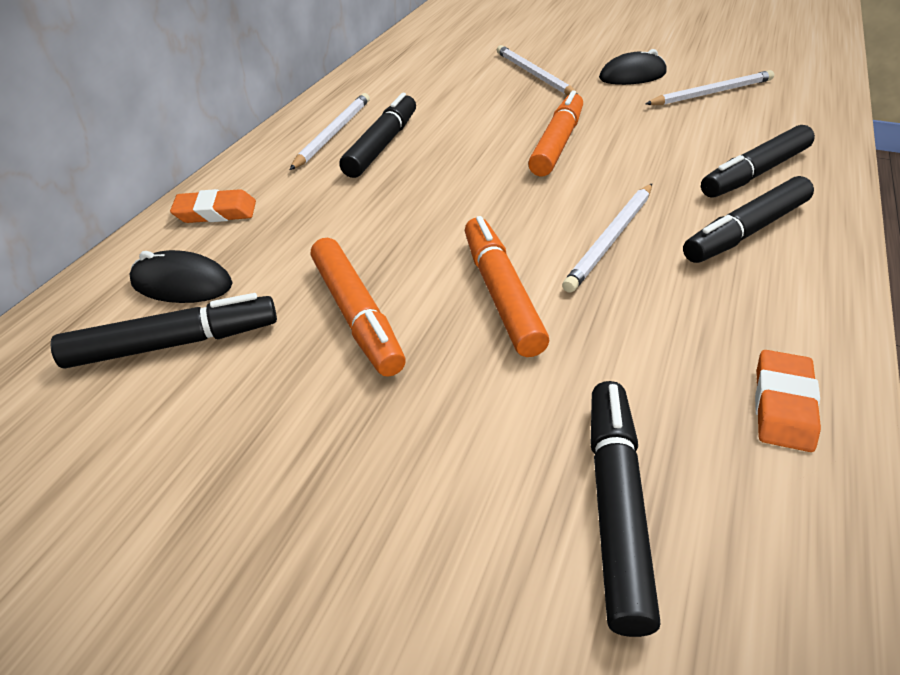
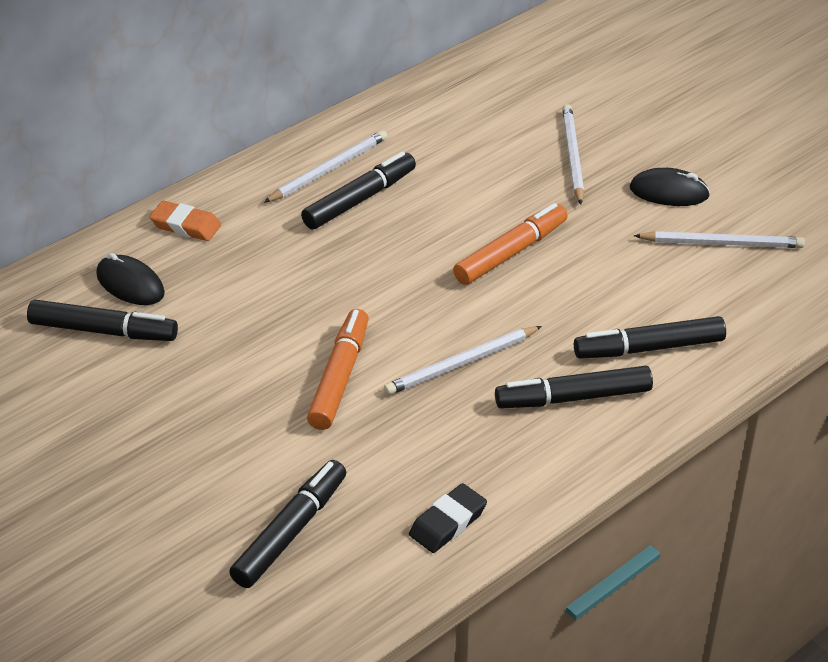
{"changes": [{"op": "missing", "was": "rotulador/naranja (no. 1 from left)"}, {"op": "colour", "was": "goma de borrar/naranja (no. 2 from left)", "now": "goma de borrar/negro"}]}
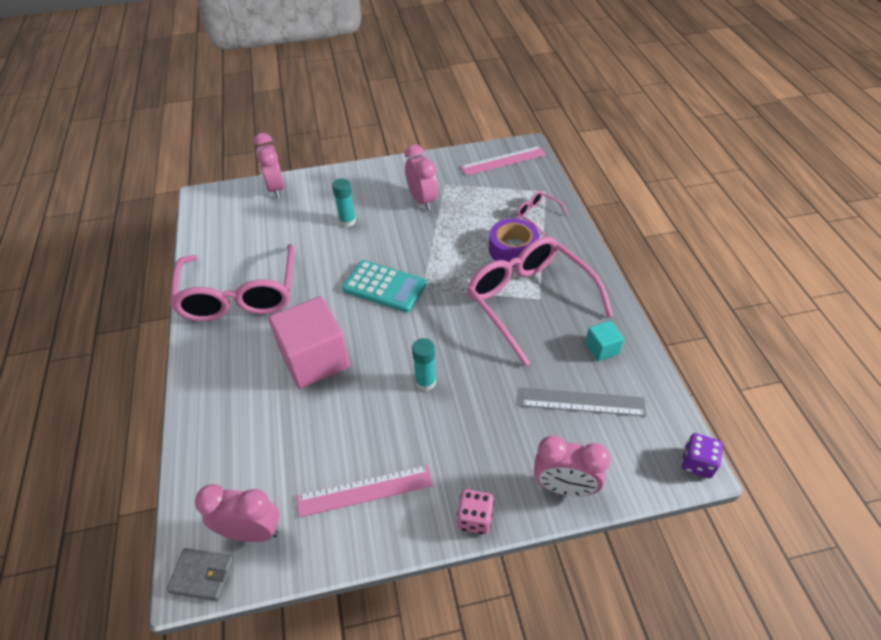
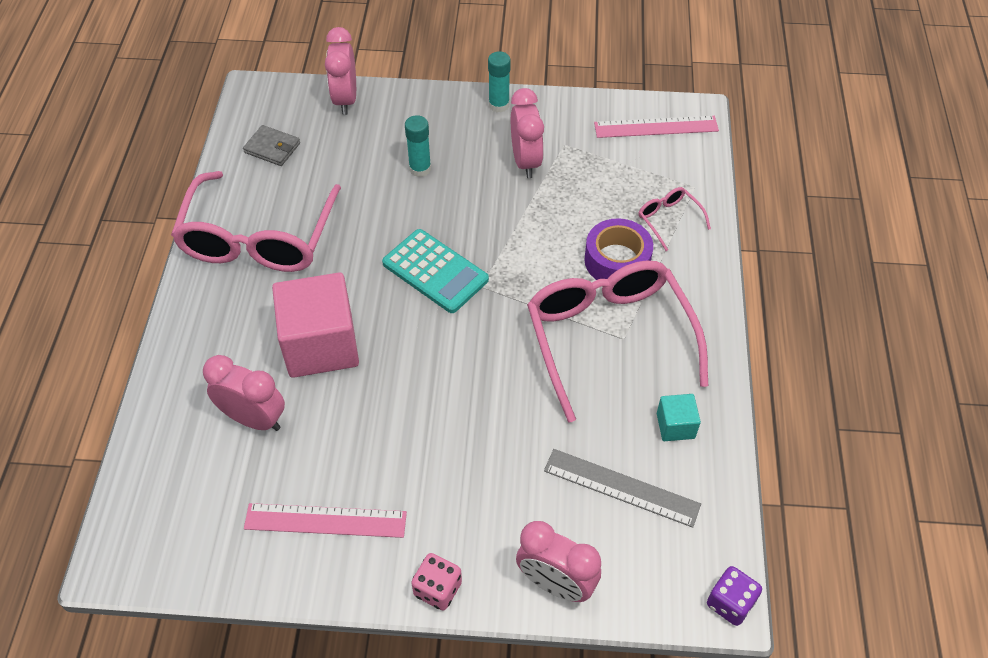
{"changes": [{"op": "relocated", "was": "cartera/gris"}, {"op": "relocated", "was": "despertador/rosa (no. 1 from left)"}, {"op": "relocated", "was": "barra de pegamento/turquesa (no. 2 from left)"}]}
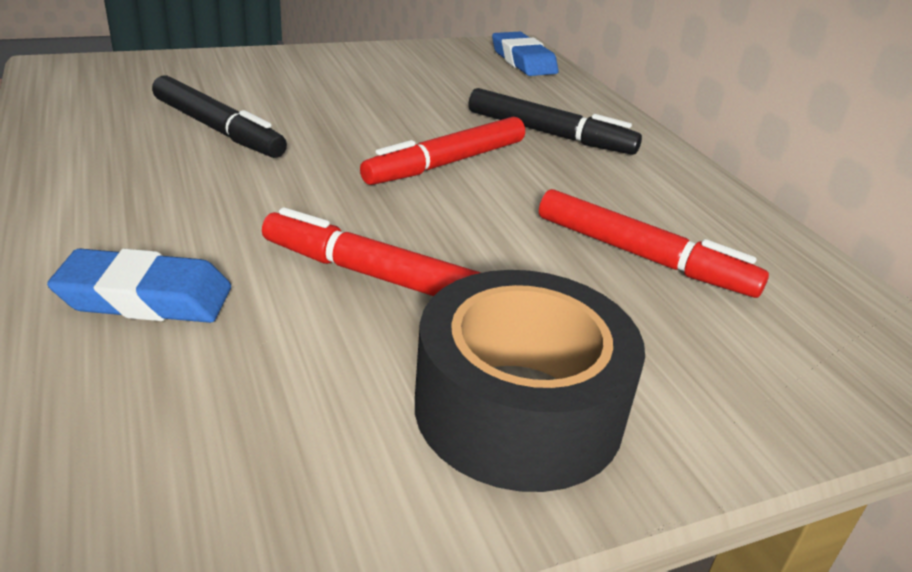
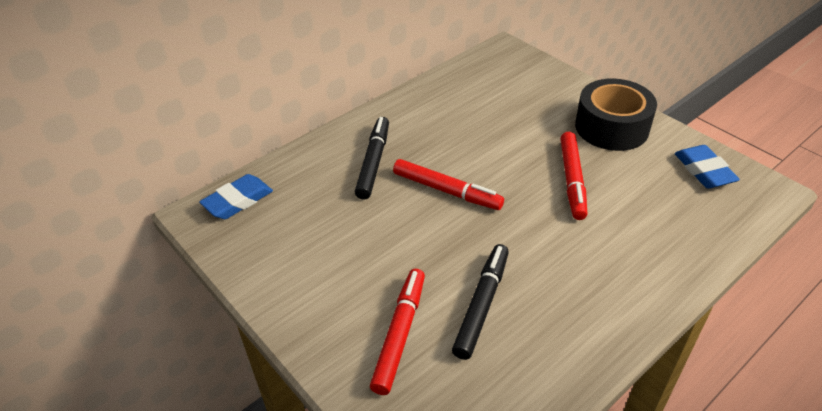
{"changes": [{"op": "relocated", "was": "goma de borrar/azul (no. 1 from left in the first image)", "now": "goma de borrar/azul (no. 2 from left)"}, {"op": "relocated", "was": "rotulador/rojo (no. 3 from left in the first image)", "now": "rotulador/rojo (no. 1 from left)"}]}
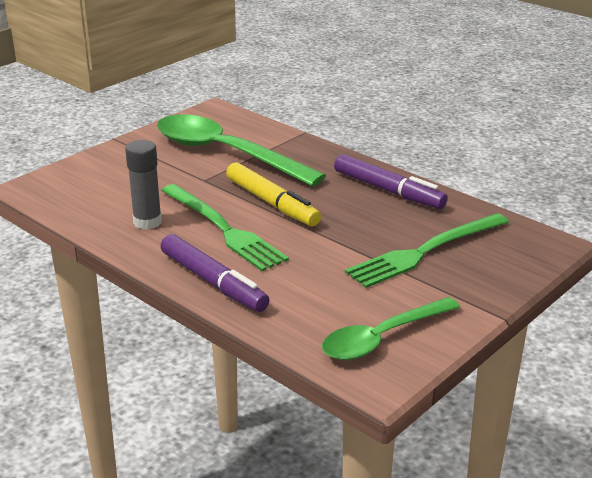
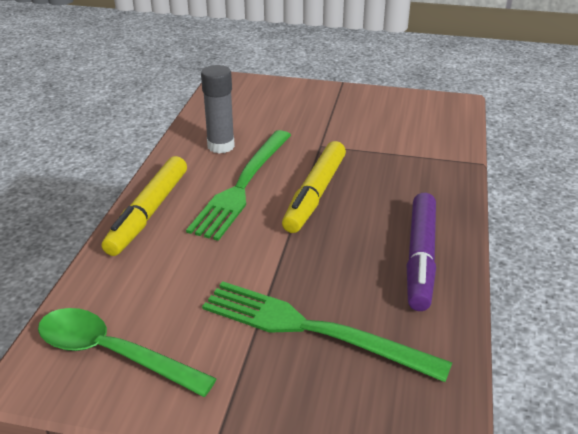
{"changes": [{"op": "missing", "was": "cuchara/verde (no. 1 from left)"}, {"op": "colour", "was": "rotulador/morado (no. 1 from left)", "now": "rotulador/amarillo (no. 1 from left)"}]}
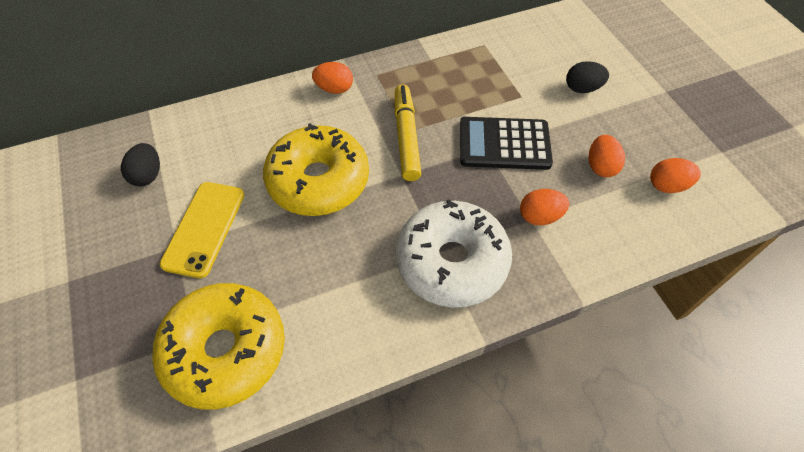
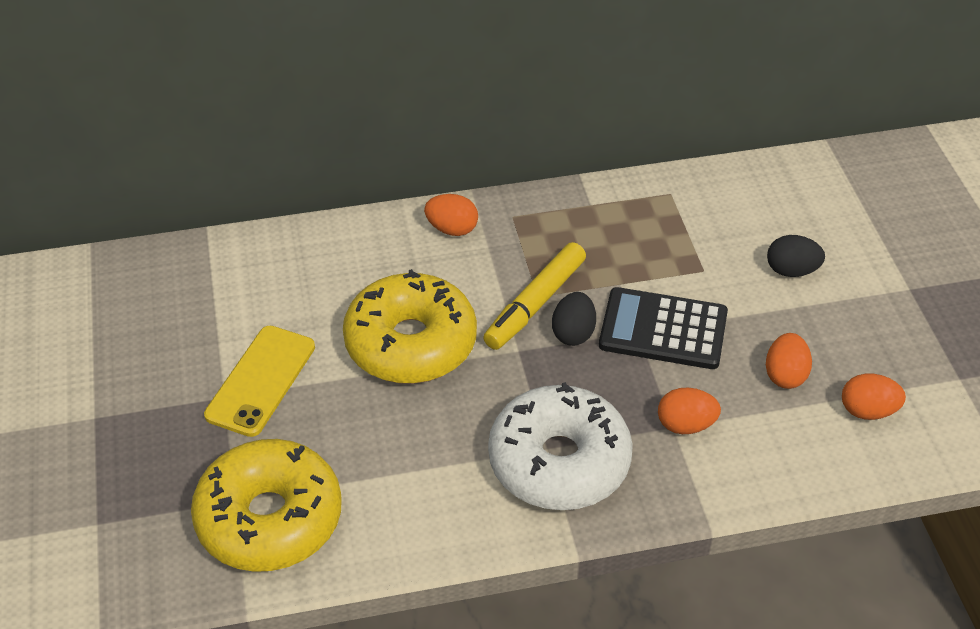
{"changes": [{"op": "relocated", "was": "huevo/negro (no. 1 from left)"}, {"op": "spun", "was": "rotulador/amarillo", "clockwise": -150}]}
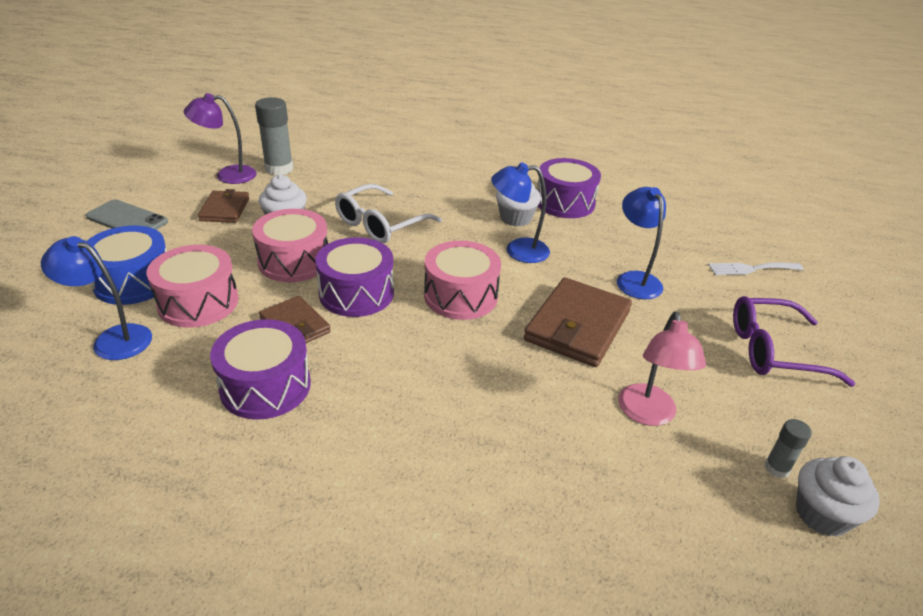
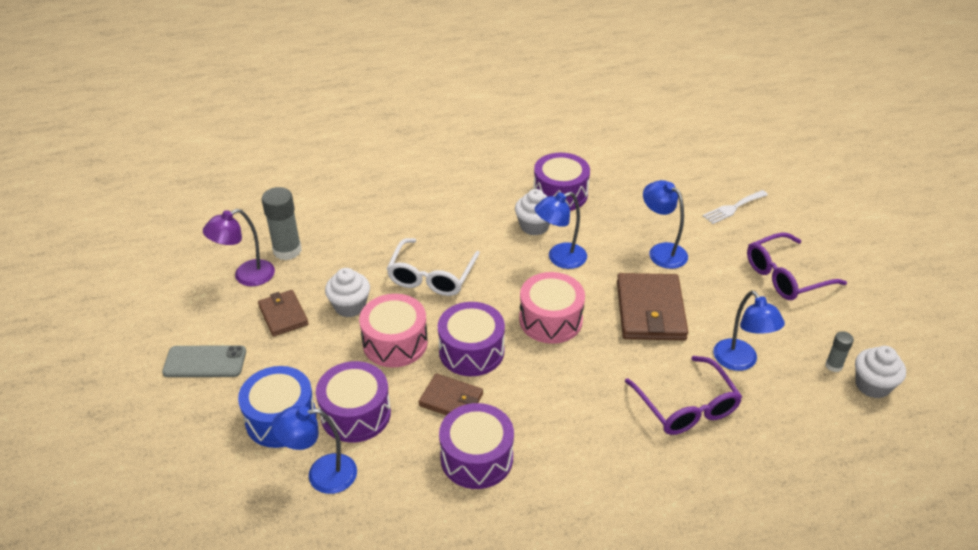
{"changes": [{"op": "appeared", "now": "gafas/morado (no. 1 from left)"}, {"op": "colour", "was": "tambor/rosa (no. 1 from left)", "now": "tambor/morado (no. 1 from left)"}, {"op": "colour", "was": "lámpara/rosa", "now": "lámpara/azul (no. 4 from left)"}]}
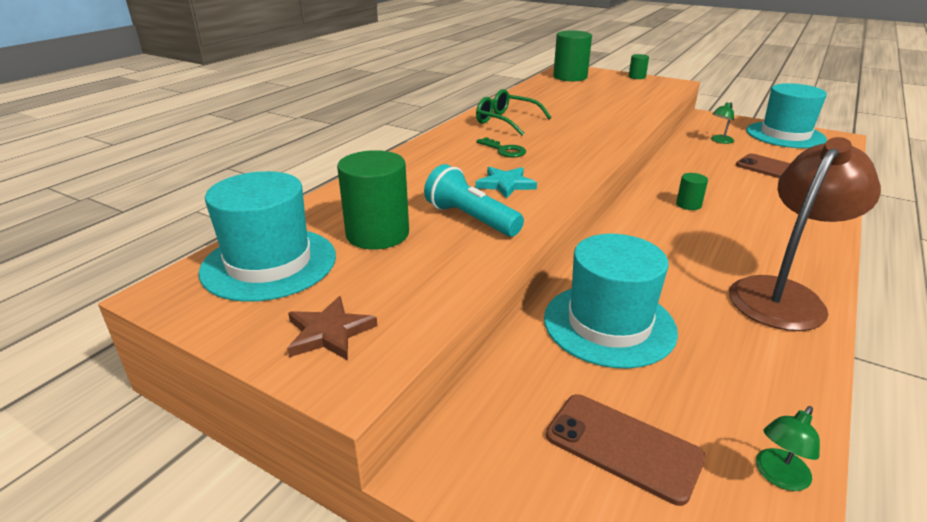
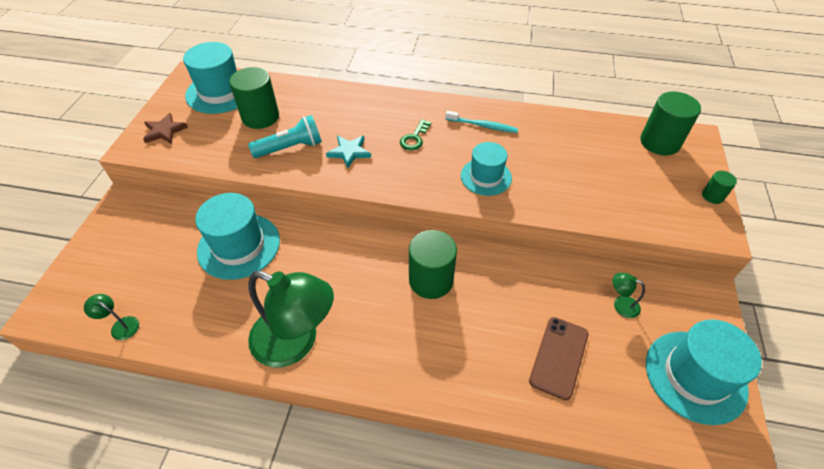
{"changes": [{"op": "missing", "was": "móvil/marrón (no. 1 from left)"}, {"op": "appeared", "now": "sombrero/turquesa (no. 3 from left)"}, {"op": "exchanged", "was": "gafas/verde", "now": "cepillo de dientes/turquesa"}, {"op": "colour", "was": "lámpara/marrón", "now": "lámpara/verde (no. 2 from left)"}, {"op": "spun", "was": "lámpara de mano/turquesa", "clockwise": 45}, {"op": "size", "was": "cilindro/verde (no. 4 from left in the first image)", "ratio": 2.01}]}
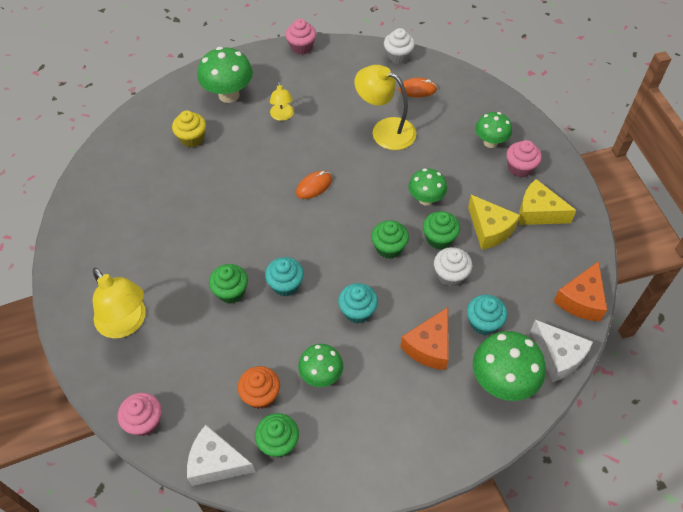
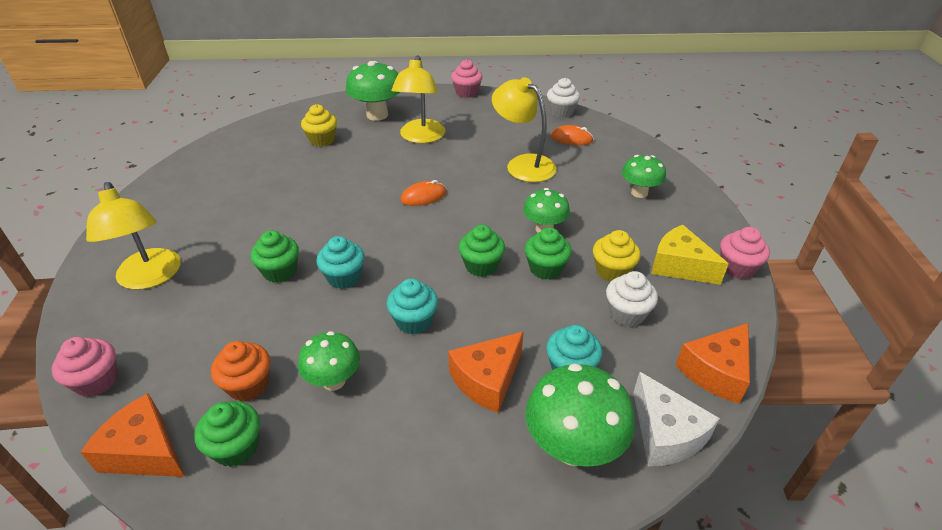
{"changes": [{"op": "relocated", "was": "magdalena/blanco (no. 2 from left)"}, {"op": "relocated", "was": "magdalena/rosa (no. 3 from left)"}, {"op": "exchanged", "was": "queso/amarillo (no. 1 from left)", "now": "magdalena/amarillo (no. 2 from left)"}, {"op": "colour", "was": "queso/blanco (no. 1 from left)", "now": "queso/naranja (no. 1 from left)"}, {"op": "size", "was": "lámpara/amarillo (no. 2 from left)", "ratio": 1.8}]}
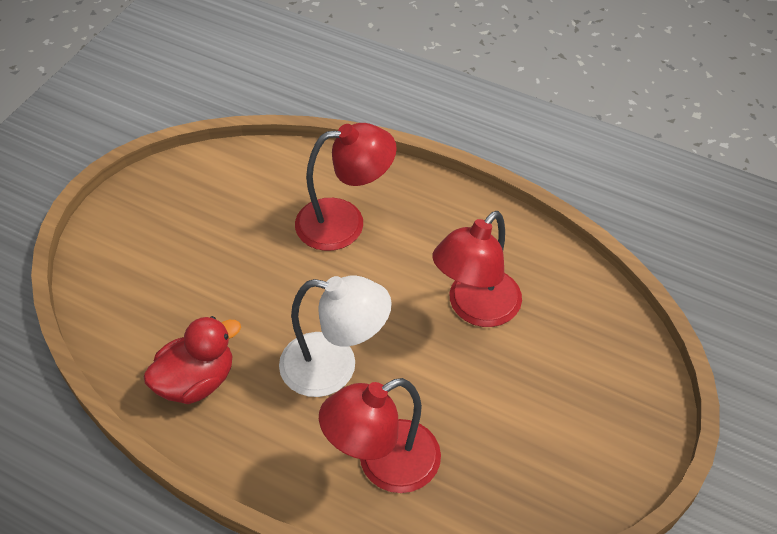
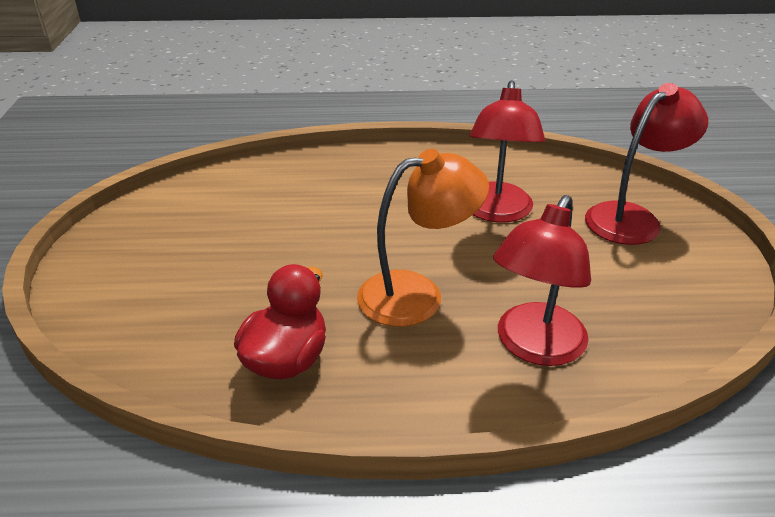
{"changes": [{"op": "relocated", "was": "lámpara/rojo (no. 1 from left in the first image)", "now": "lámpara/rojo (no. 3 from left)"}, {"op": "colour", "was": "lámpara/blanco", "now": "lámpara/naranja"}]}
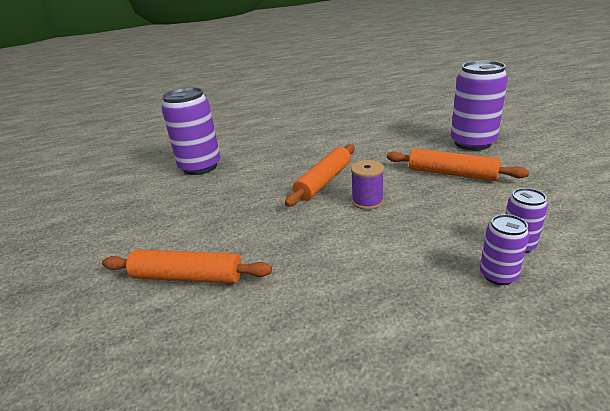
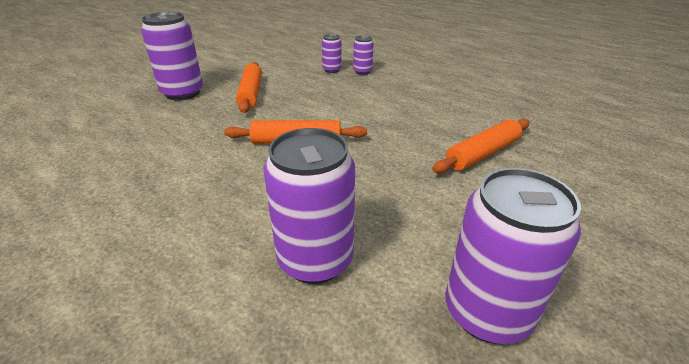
{"changes": [{"op": "missing", "was": "carrete/morado"}, {"op": "appeared", "now": "lata/morado (no. 5 from left)"}, {"op": "spun", "was": "rodillo/naranja (no. 1 from left in the first image)", "clockwise": 75}]}
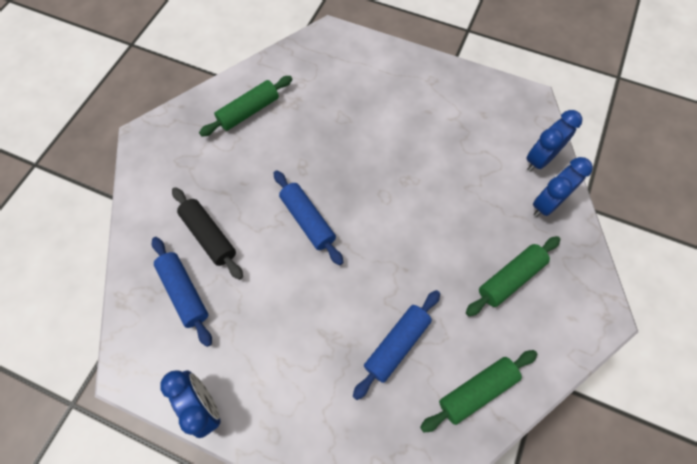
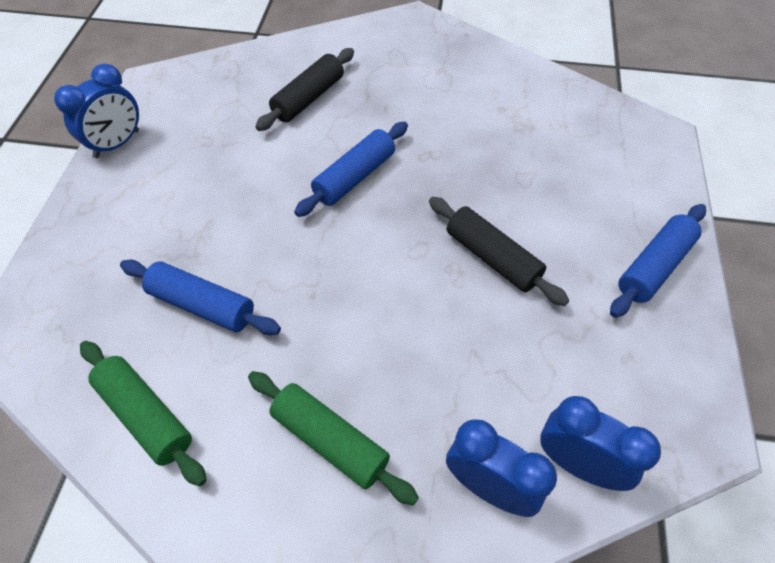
{"changes": [{"op": "missing", "was": "rodillo/verde (no. 1 from left)"}, {"op": "appeared", "now": "rodillo/negro (no. 2 from left)"}, {"op": "relocated", "was": "rodillo/azul (no. 1 from left in the first image)", "now": "rodillo/azul (no. 3 from left)"}]}
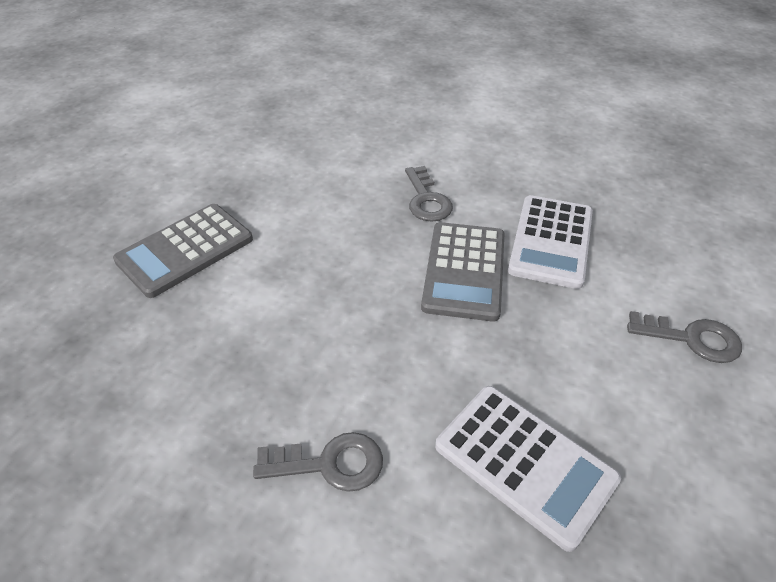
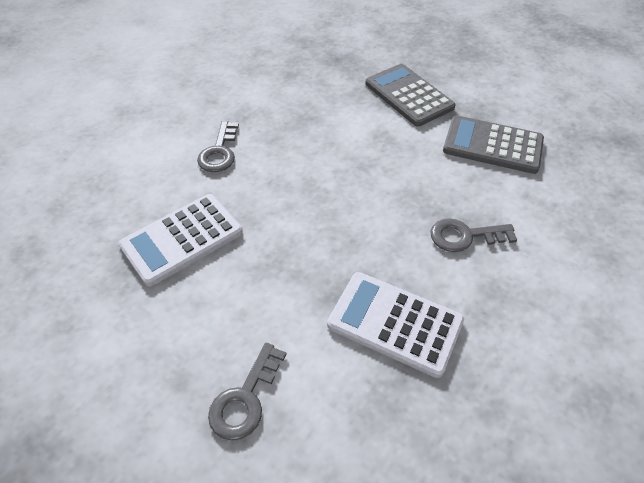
{"changes": [{"op": "relocated", "was": "calculadora/gris (no. 2 from left)"}]}
